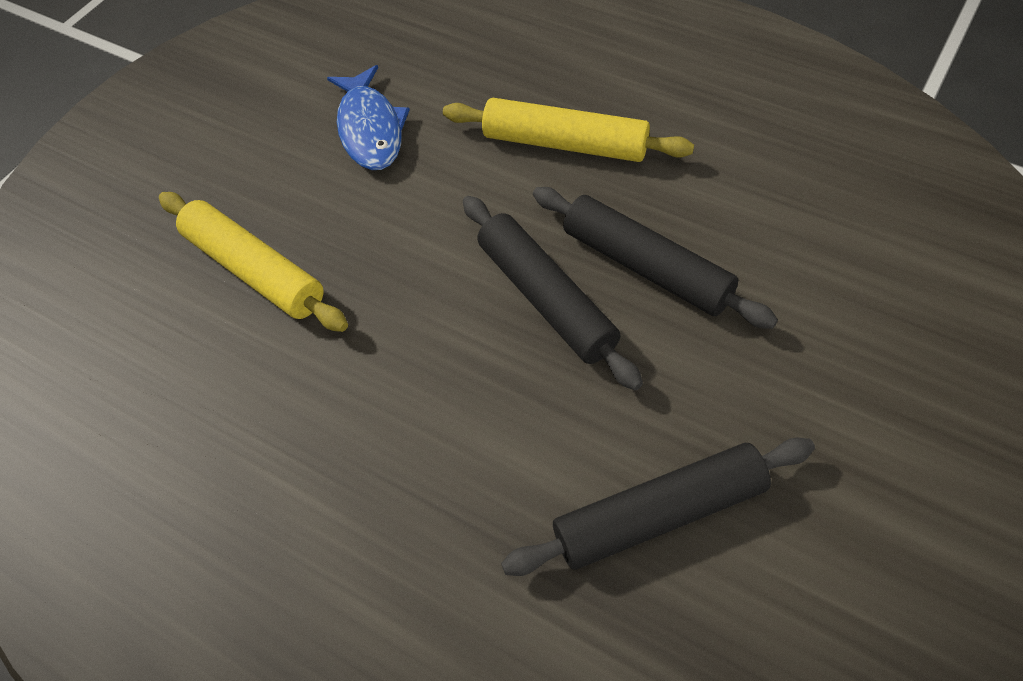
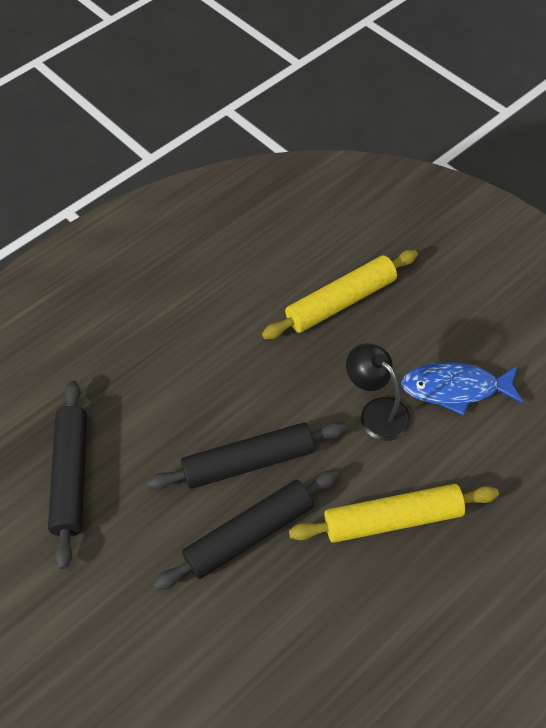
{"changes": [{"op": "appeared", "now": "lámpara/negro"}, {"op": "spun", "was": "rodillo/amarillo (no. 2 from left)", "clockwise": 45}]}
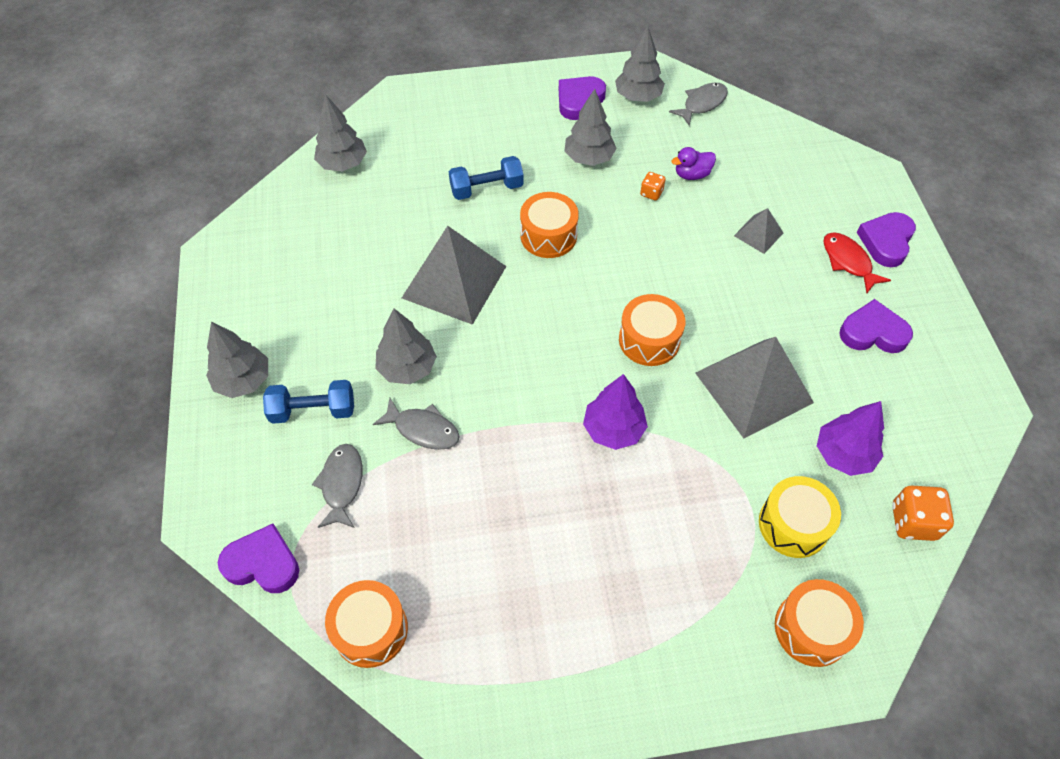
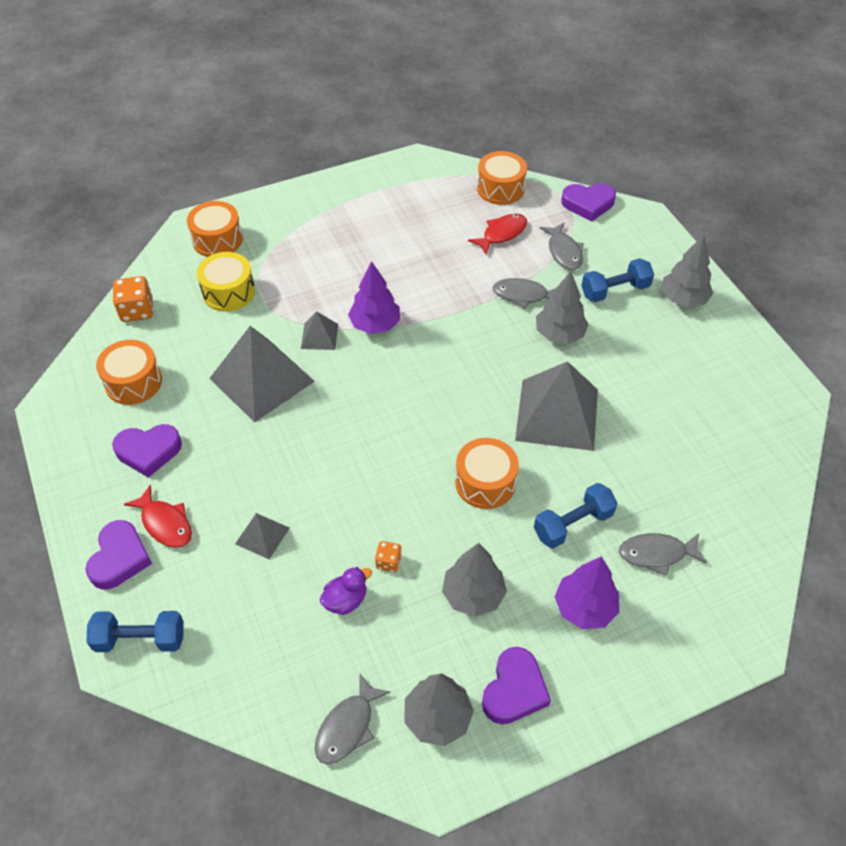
{"changes": [{"op": "missing", "was": "árbol/gris (no. 2 from left)"}, {"op": "appeared", "now": "mancuerna/azul (no. 1 from left)"}, {"op": "appeared", "now": "pirámide/gris (no. 3 from left)"}, {"op": "appeared", "now": "pez/rojo (no. 2 from left)"}, {"op": "appeared", "now": "pez/gris (no. 4 from left)"}, {"op": "relocated", "was": "tambor/naranja (no. 3 from left in the first image)", "now": "tambor/naranja (no. 1 from left)"}, {"op": "relocated", "was": "árbol/morado (no. 2 from left)"}]}
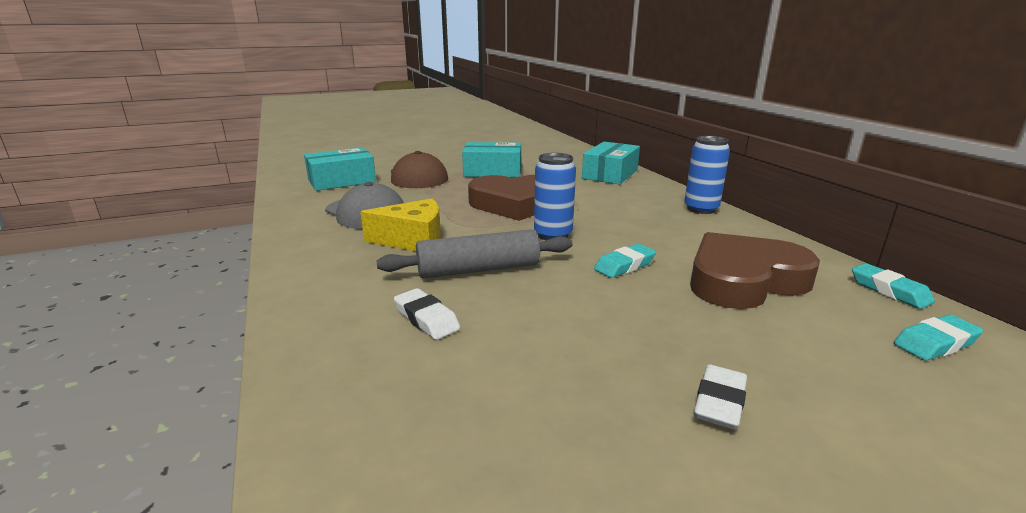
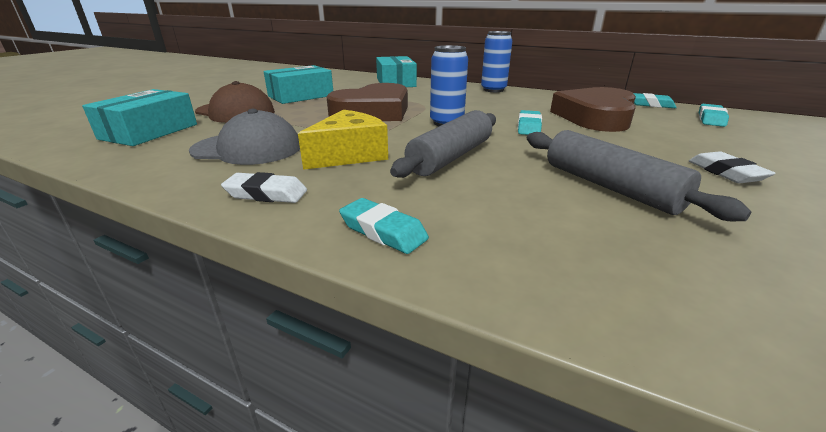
{"changes": [{"op": "appeared", "now": "goma de borrar/turquesa (no. 1 from left)"}, {"op": "appeared", "now": "rodillo/gris (no. 2 from left)"}, {"op": "relocated", "was": "goma de borrar/blanco (no. 1 from left)"}]}
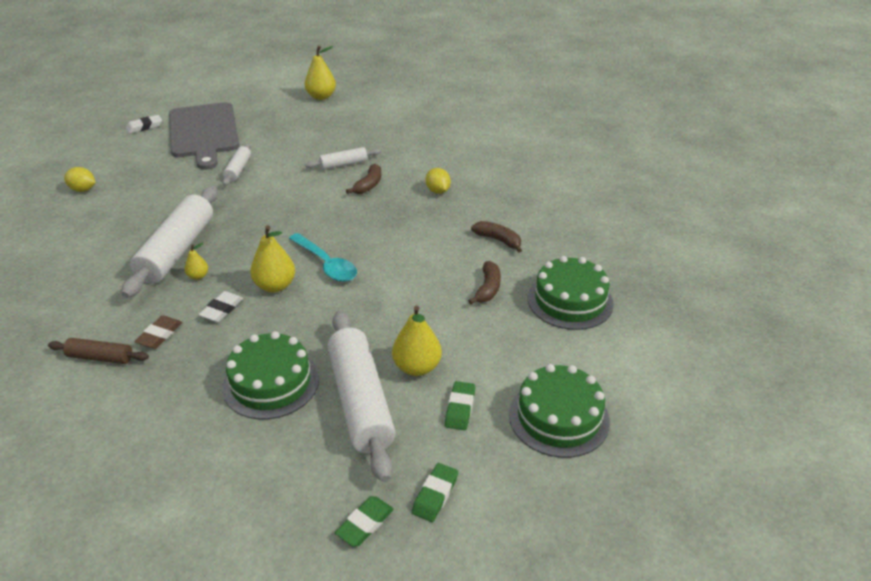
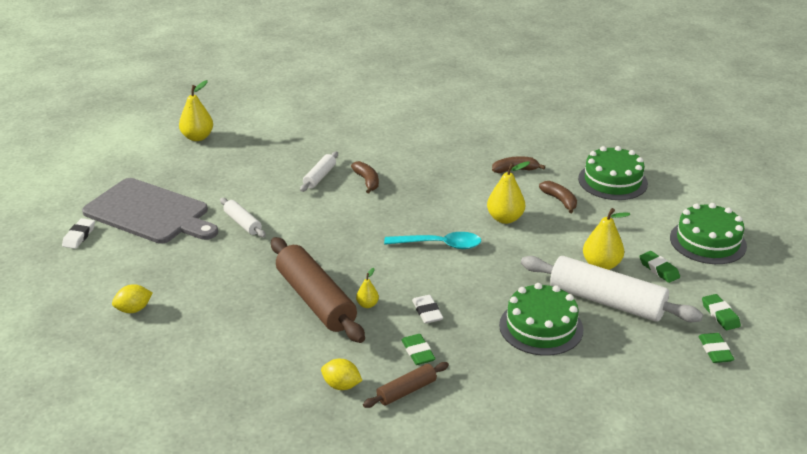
{"changes": [{"op": "relocated", "was": "pera/amarillo (no. 2 from left in the first image)", "now": "pera/amarillo (no. 3 from left)"}, {"op": "relocated", "was": "limón/amarillo (no. 2 from left)"}, {"op": "colour", "was": "rodillo/blanco (no. 1 from left)", "now": "rodillo/marrón (no. 1 from left)"}, {"op": "colour", "was": "goma de borrar/marrón", "now": "goma de borrar/verde (no. 1 from left)"}]}
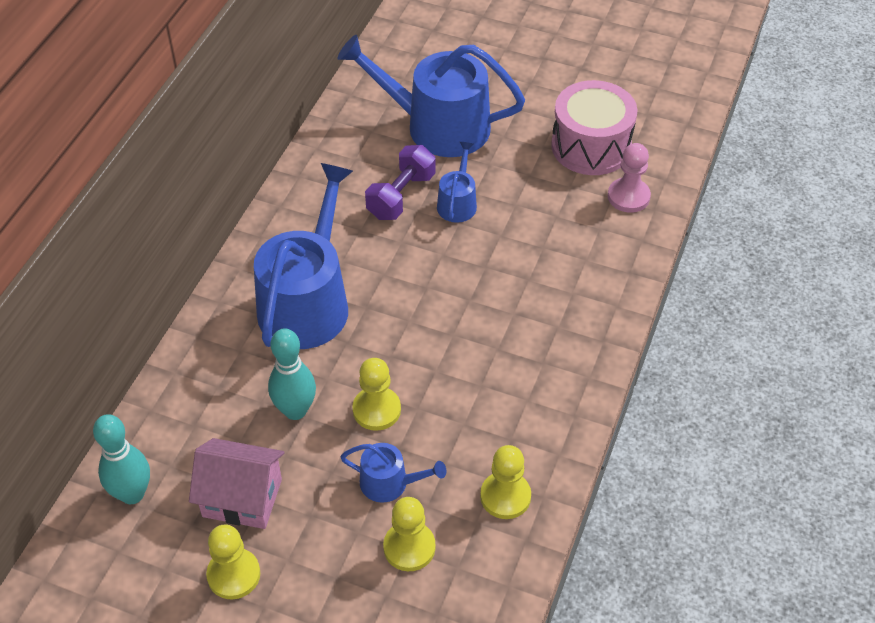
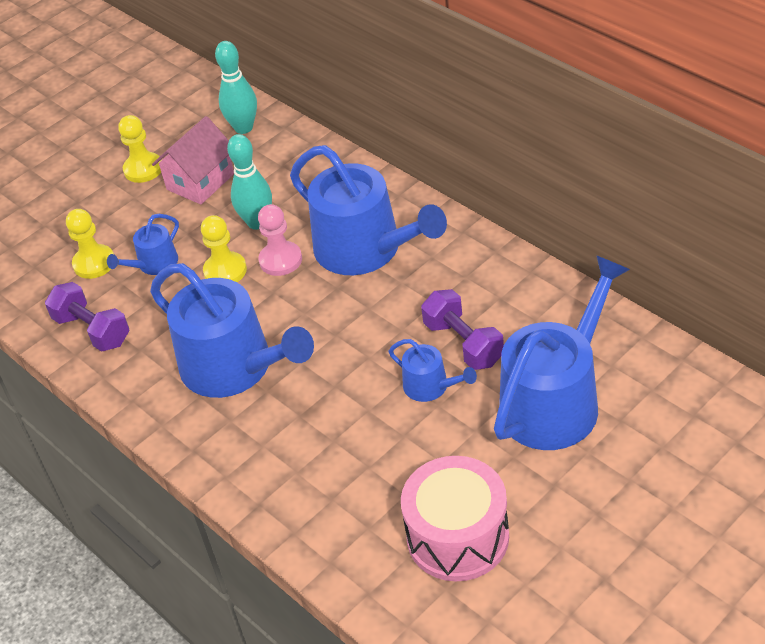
{"changes": [{"op": "appeared", "now": "regadera/azul (no. 2 from left)"}, {"op": "relocated", "was": "peón/rosa"}, {"op": "exchanged", "was": "peón/amarillo (no. 4 from left)", "now": "mancuerna/morado (no. 1 from left)"}]}
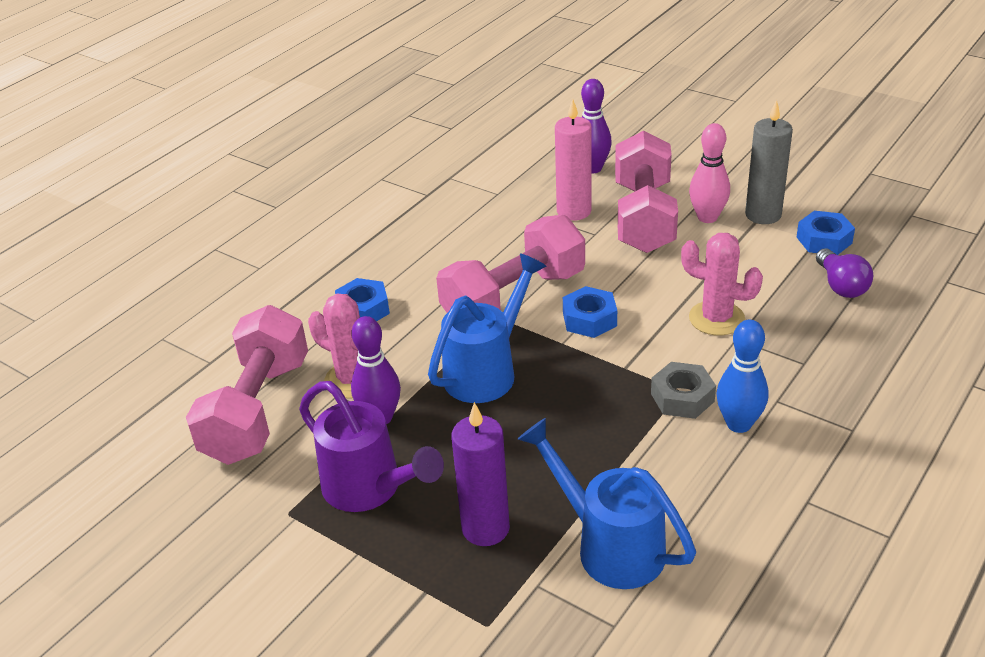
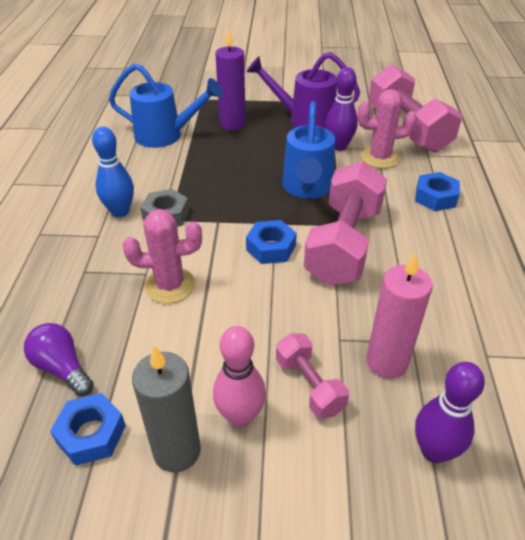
{"changes": [{"op": "size", "was": "mancuerna/rosa (no. 3 from left in the first image)", "ratio": 0.51}]}
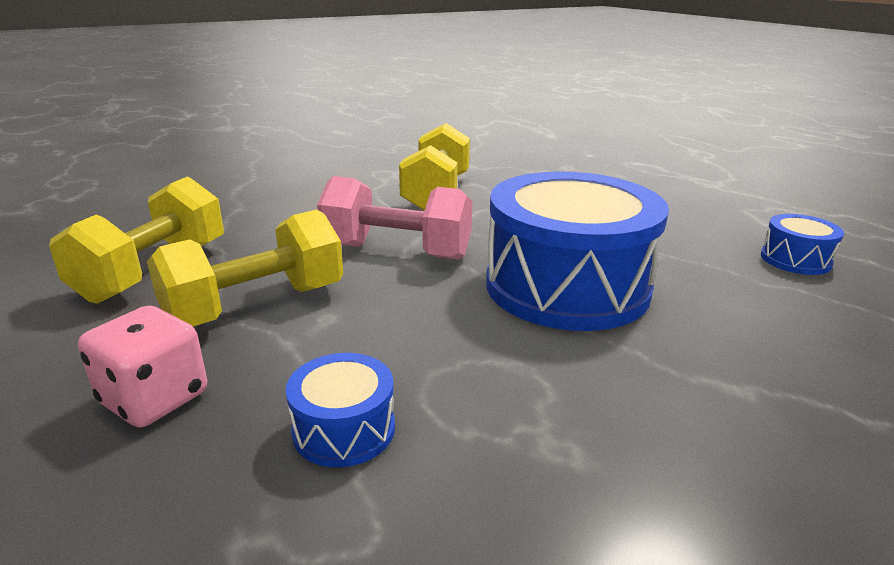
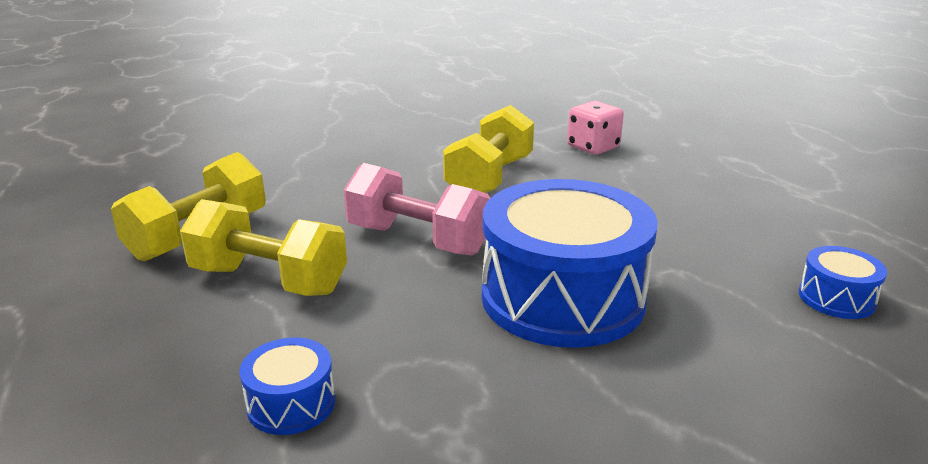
{"changes": [{"op": "relocated", "was": "dado/rosa"}, {"op": "spun", "was": "mancuerna/amarillo (no. 2 from left)", "clockwise": 45}]}
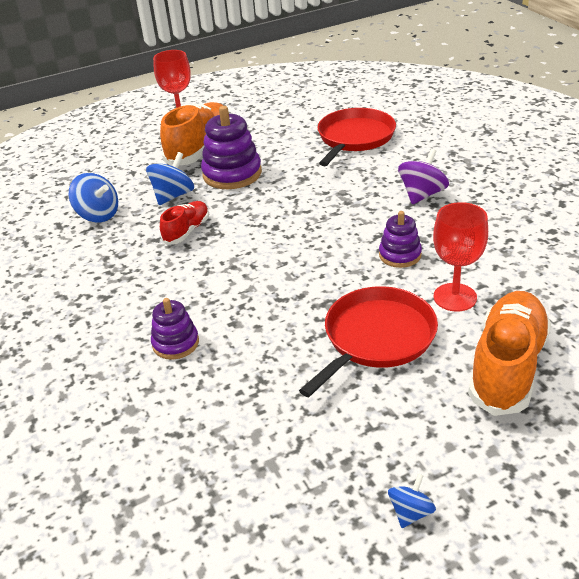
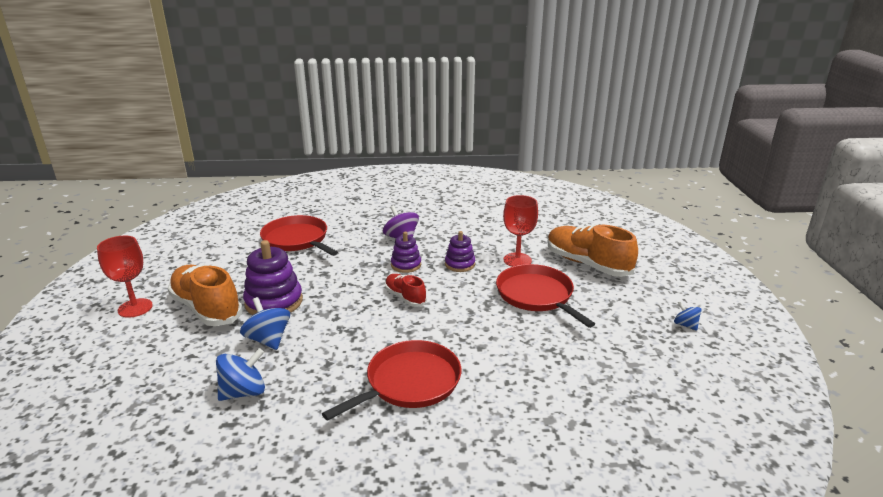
{"changes": [{"op": "appeared", "now": "sartén/rojo (no. 2 from left)"}, {"op": "relocated", "was": "juguete apilable/morado (no. 1 from left in the first image)", "now": "juguete apilable/morado (no. 2 from left)"}, {"op": "relocated", "was": "zapato/rojo"}]}
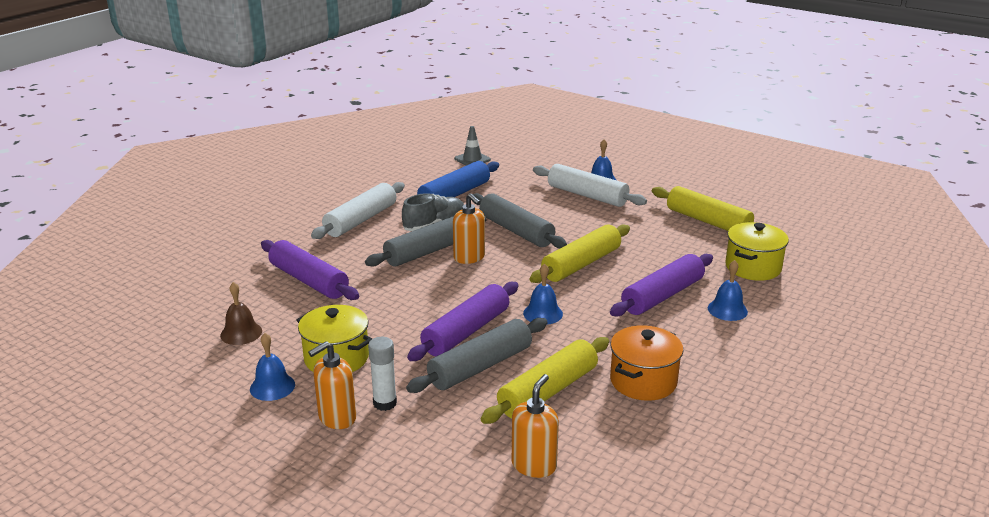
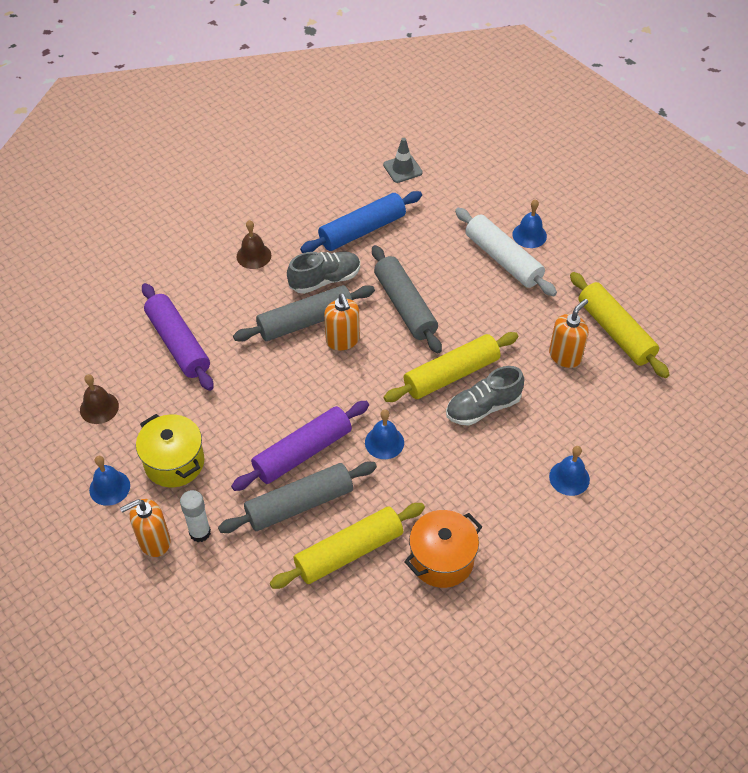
{"changes": [{"op": "missing", "was": "rodillo/morado (no. 3 from left)"}, {"op": "missing", "was": "olla/amarillo (no. 2 from left)"}, {"op": "appeared", "now": "zapato/gris (no. 2 from left)"}, {"op": "relocated", "was": "dispensador de jabón/naranja (no. 3 from left)"}, {"op": "exchanged", "was": "rodillo/blanco (no. 1 from left)", "now": "campana/marrón (no. 2 from left)"}]}
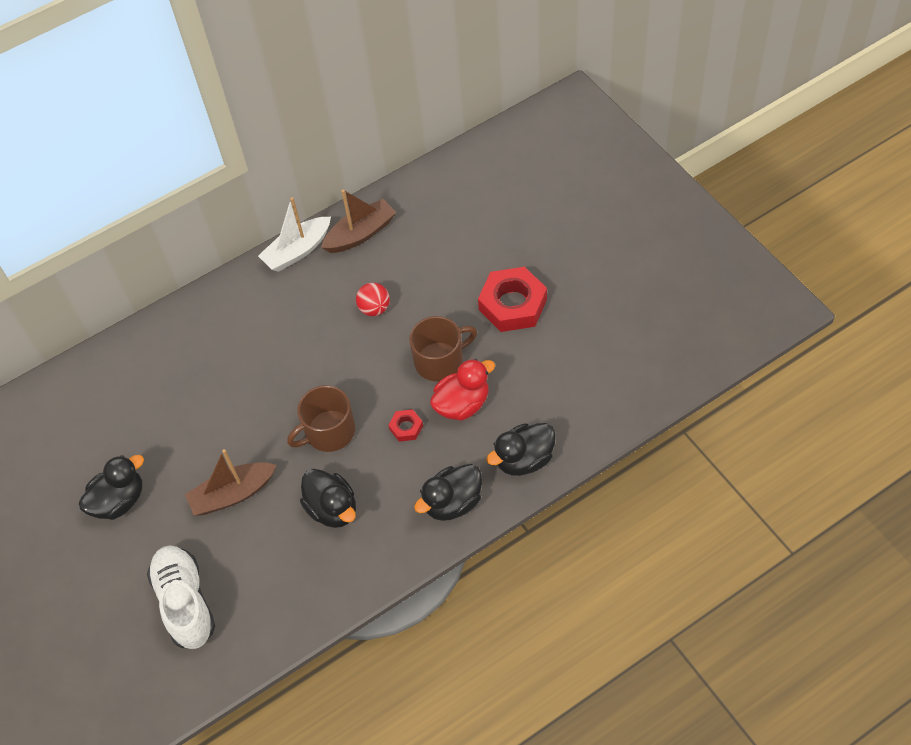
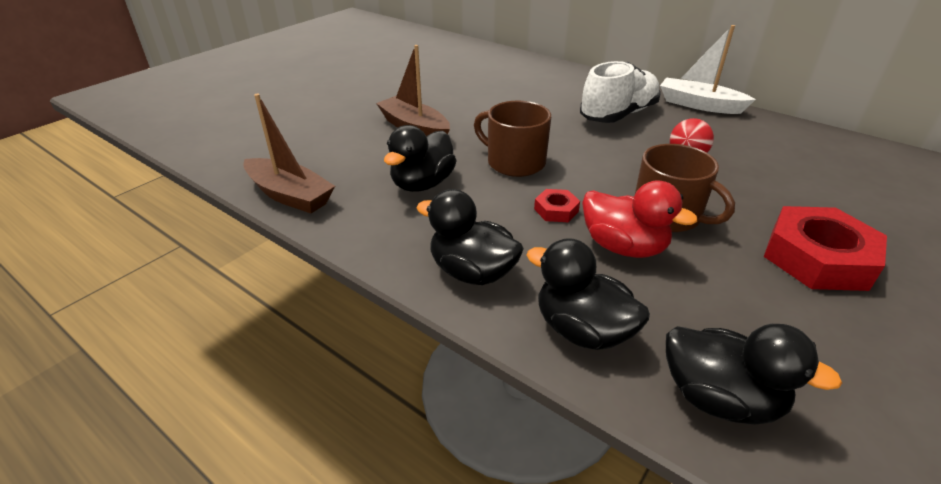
{"changes": [{"op": "relocated", "was": "pato/negro (no. 1 from left in the first image)", "now": "pato/negro (no. 4 from left)"}, {"op": "relocated", "was": "zapato/blanco"}, {"op": "relocated", "was": "barco/marrón (no. 2 from left in the first image)", "now": "barco/marrón (no. 1 from left)"}]}
